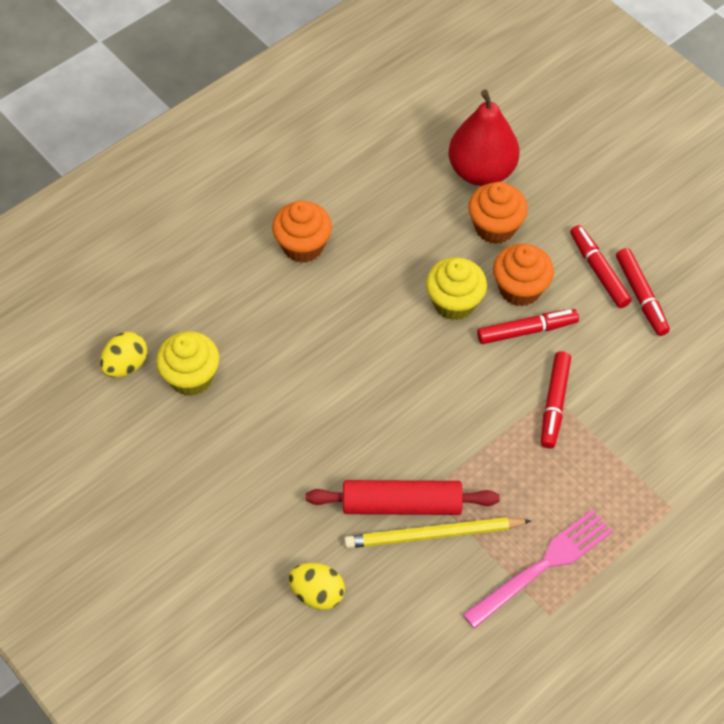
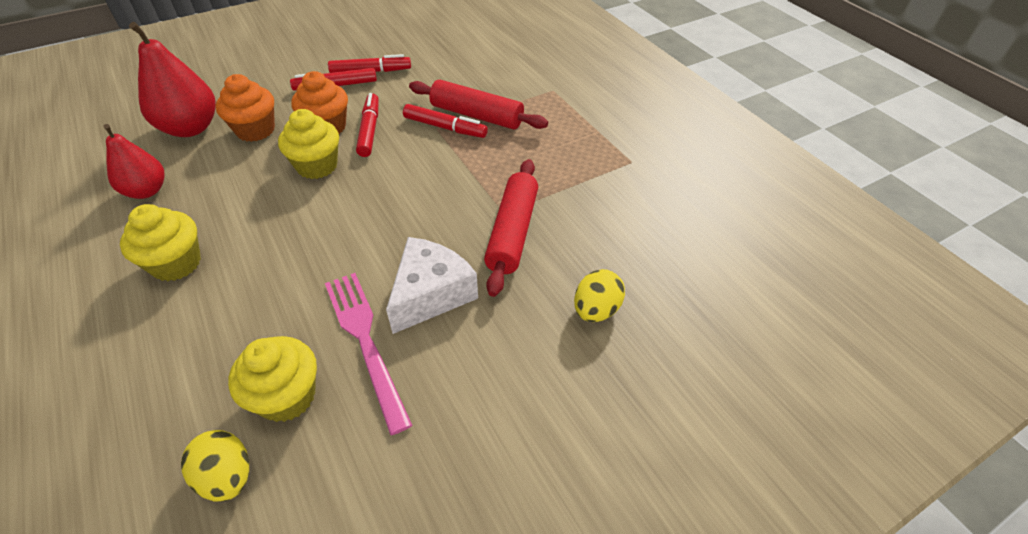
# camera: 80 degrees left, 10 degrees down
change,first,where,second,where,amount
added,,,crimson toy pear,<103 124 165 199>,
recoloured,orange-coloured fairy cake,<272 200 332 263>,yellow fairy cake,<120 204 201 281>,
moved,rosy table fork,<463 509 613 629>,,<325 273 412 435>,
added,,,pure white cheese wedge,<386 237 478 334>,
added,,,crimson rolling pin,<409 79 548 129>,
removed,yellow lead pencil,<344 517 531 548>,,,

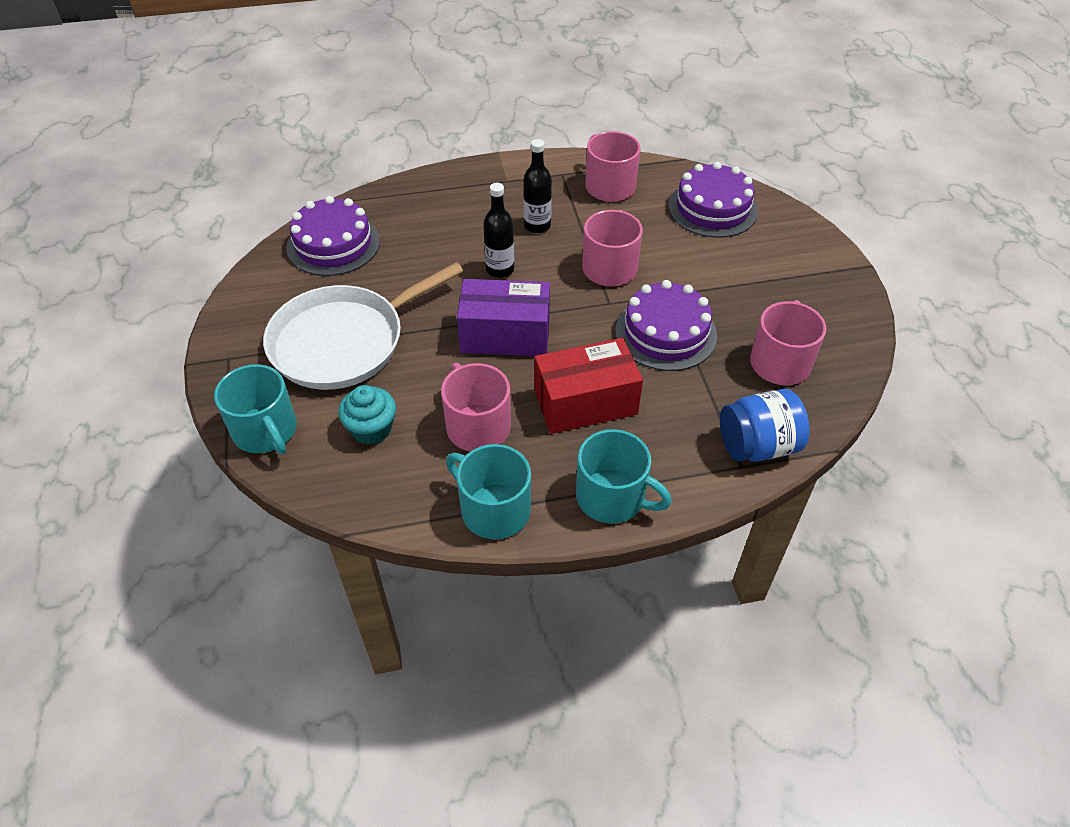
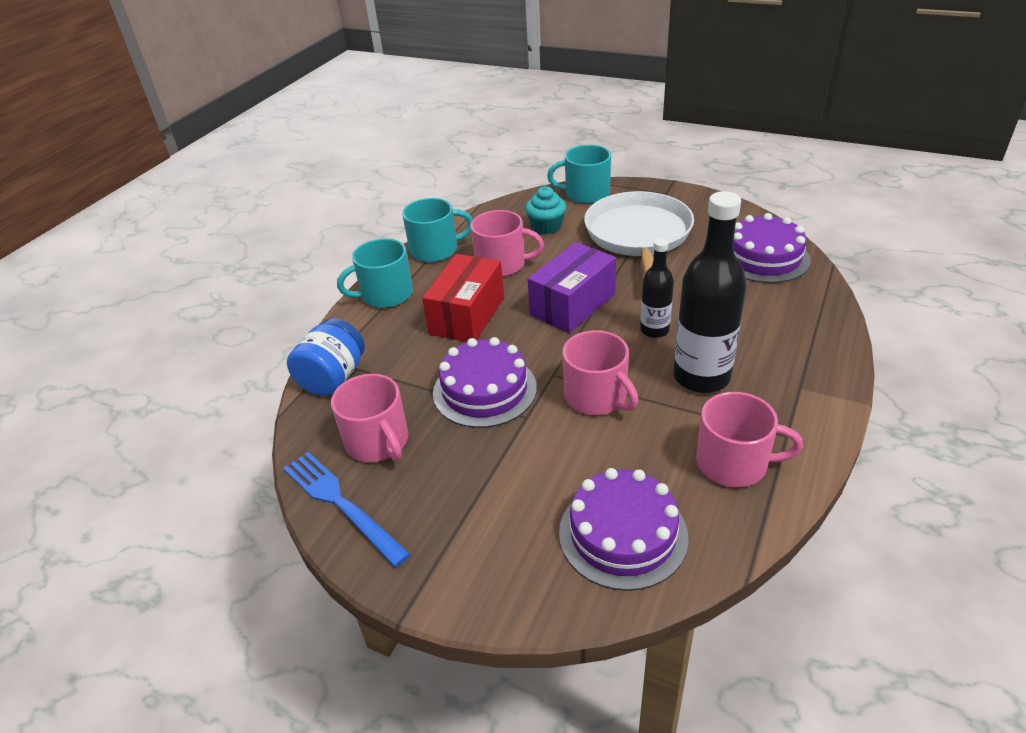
# camera: 130 degrees right, 10 degrees down
change,first,where,second,where,amount
added,,,blue table fork,<283 452 410 567>,
resized,jet-black bottle,<523 139 552 233>,,<674 191 747 393>,x1.79

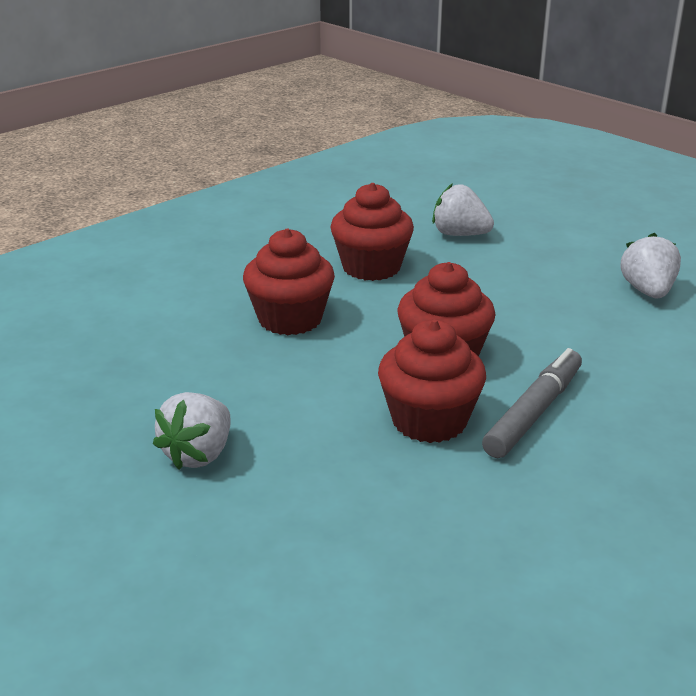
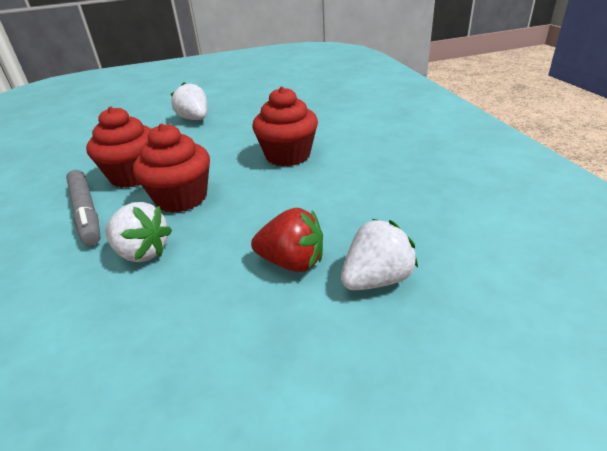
# camera: 120 degrees right, 5 degrees up
change,first,where,second,where,amount
moved,pure white berry,<620 233 681 299>,,<105 202 172 262>,
added,,,crimson berry,<251 208 323 272>,
removed,crimson fairy cake,<330 183 414 281>,,,

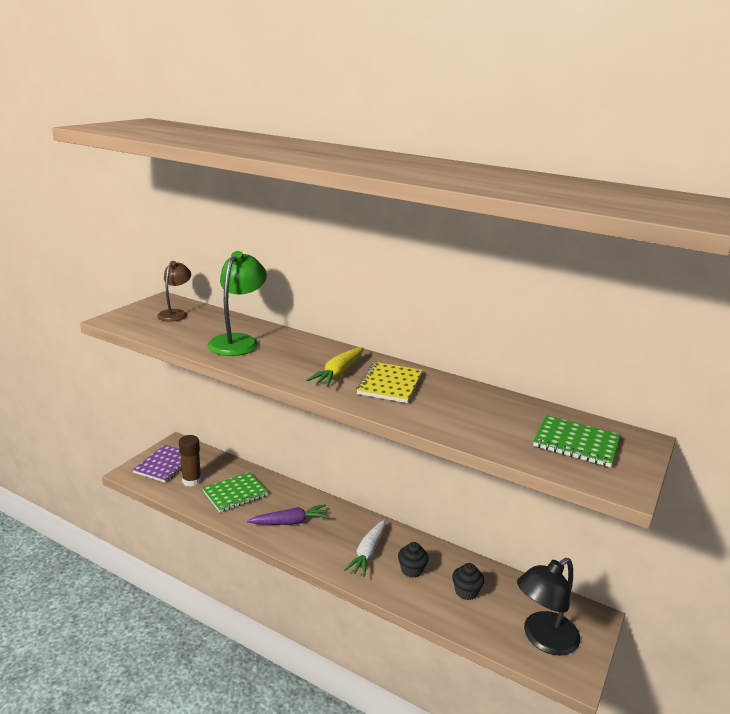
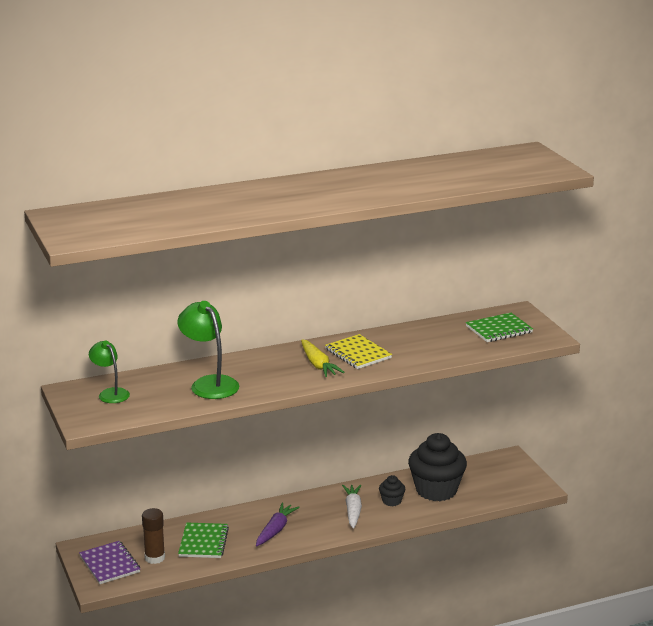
# camera: 50 degrees left, 0 degrees up
change,first,where,second,where,amount
recoloured,dark brown reading lamp,<157 261 191 321>,emerald reading lamp,<89 341 130 403>,
turned,pure white toy carrot,<344 520 385 577>,,<342 485 362 529>,150 degrees counterclockwise
resized,jet-black fairy cake,<452 563 484 600>,,<408 433 467 501>,x2.21
removed,jet-black reading lamp,<517 558 580 656>,,,

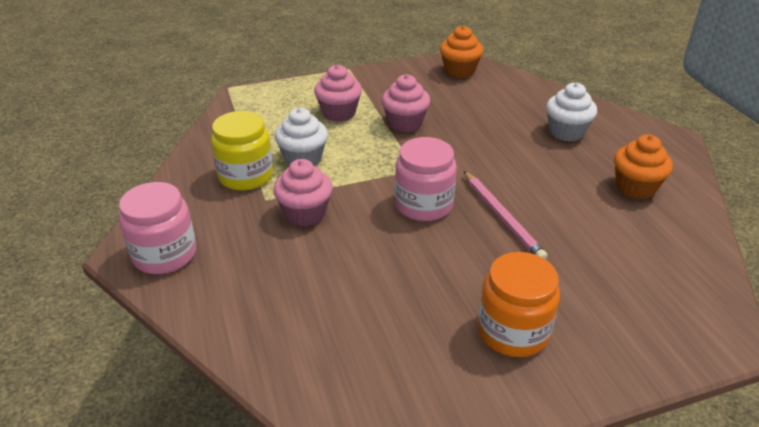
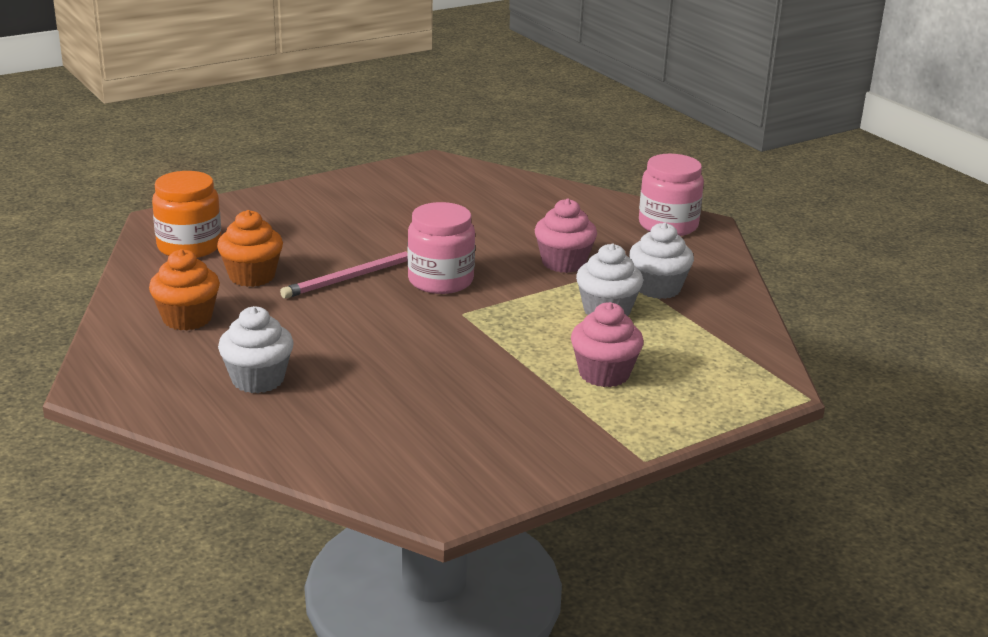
# camera: 165 degrees right, 10 degrees down
change,first,where,second,where,amount
moved,orange-coloured jam jar,<478 252 560 357>,,<152 171 221 258>,
moved,orange-coloured fairy cake,<440 26 483 78>,,<217 210 283 287>,
turned,rosy lead pencil,<464 171 548 260>,,<280 251 408 299>,90 degrees counterclockwise
replaced,yellow jam jar,<211 111 273 191>,pure white fairy cake,<629 222 694 299>,
removed,rosy fairy cake,<382 74 430 132>,,,

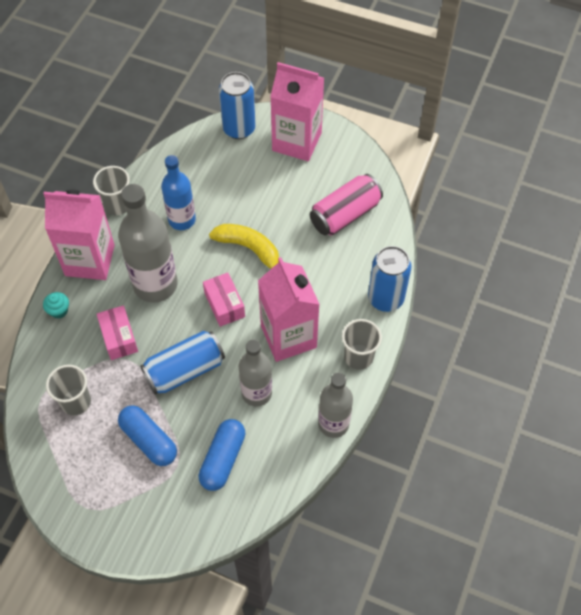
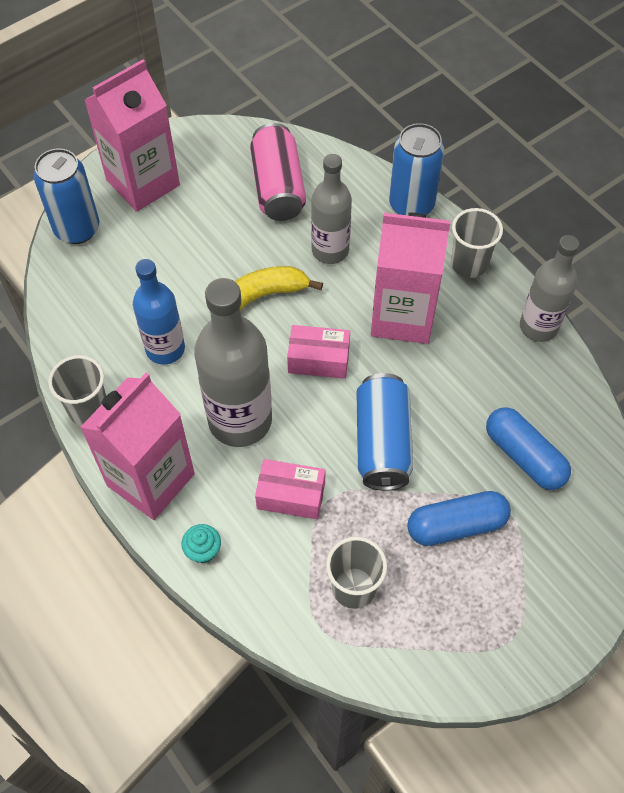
# camera: 60 degrees left, 0 degrees up
change,first,where,second,where,amount
moved,grey bottle,<239 339 272 407>,,<311 154 352 264>,

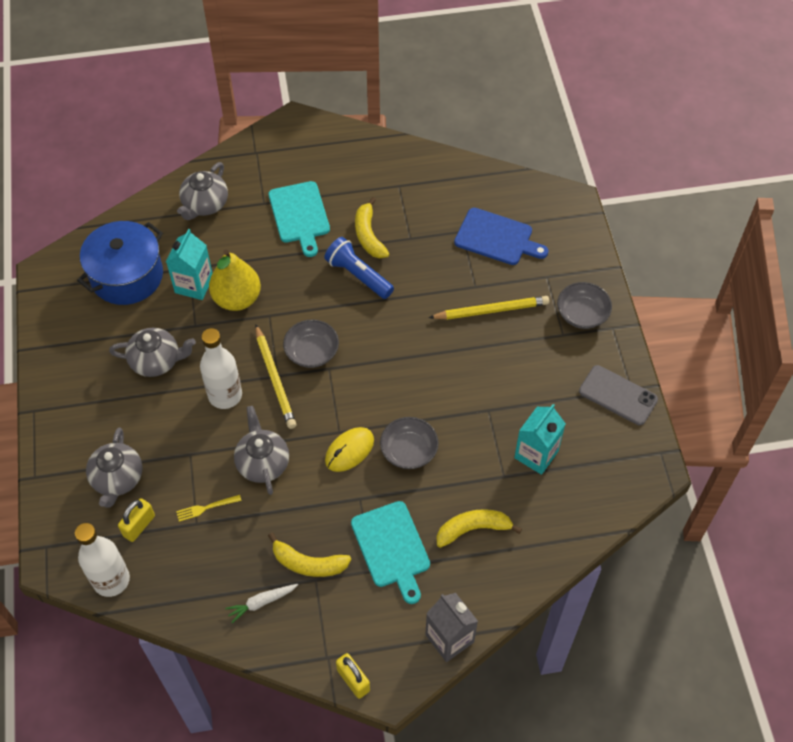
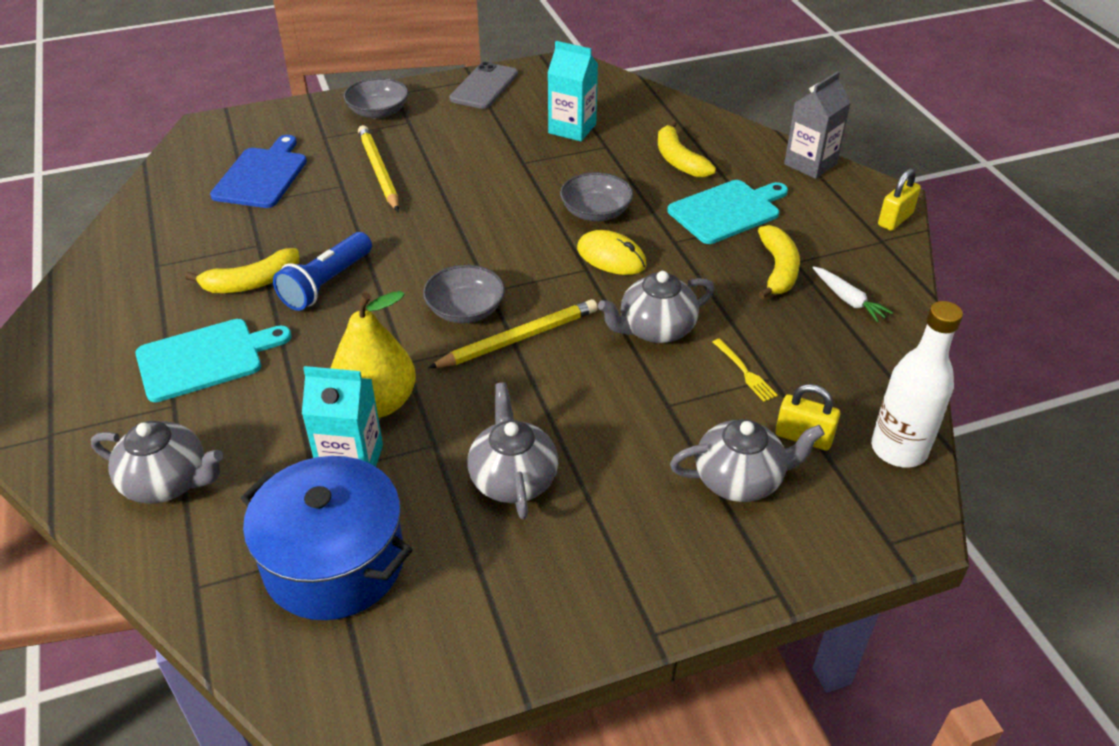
# camera: 100 degrees left, 15 degrees down
change,first,where,second,where,amount
removed,pure white bottle,<200 328 242 409>,,,

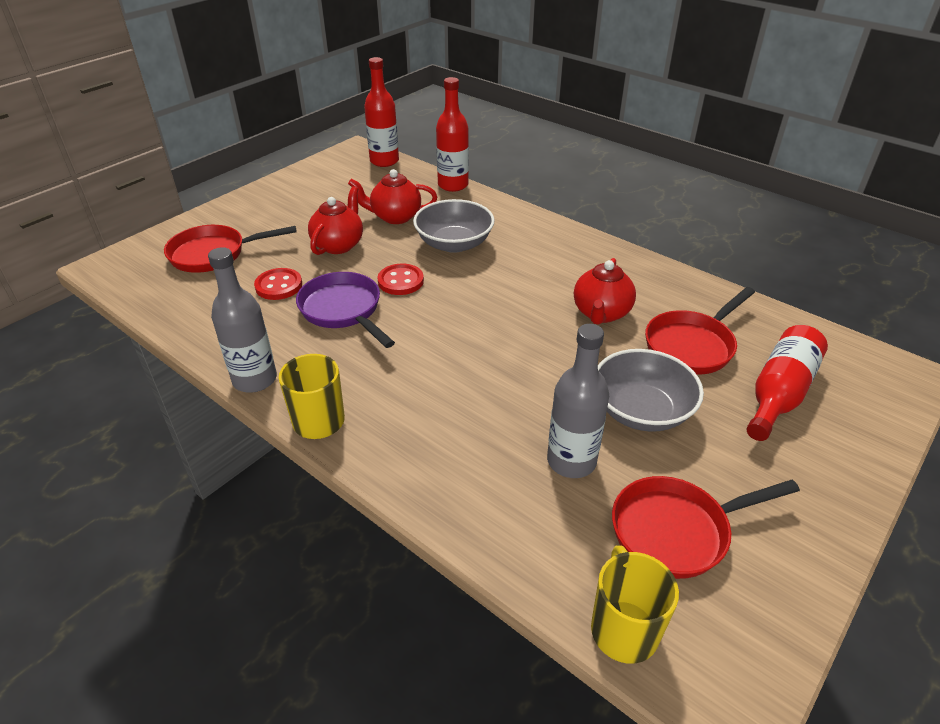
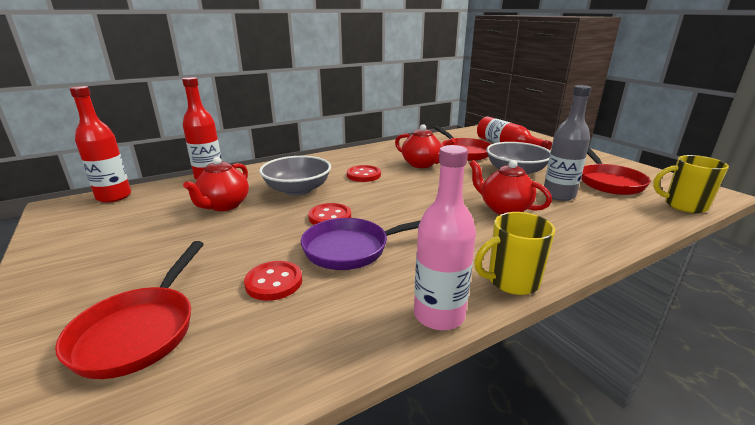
# camera: 70 degrees left, 15 degrees down
change,first,where,second,where,amount
added,,,crimson shirt button,<347 165 381 182>,
recoloured,grey bottle,<208 247 277 393>,rosy bottle,<414 145 476 330>,
moved,crimson china teapot,<308 186 363 255>,,<469 160 552 214>,

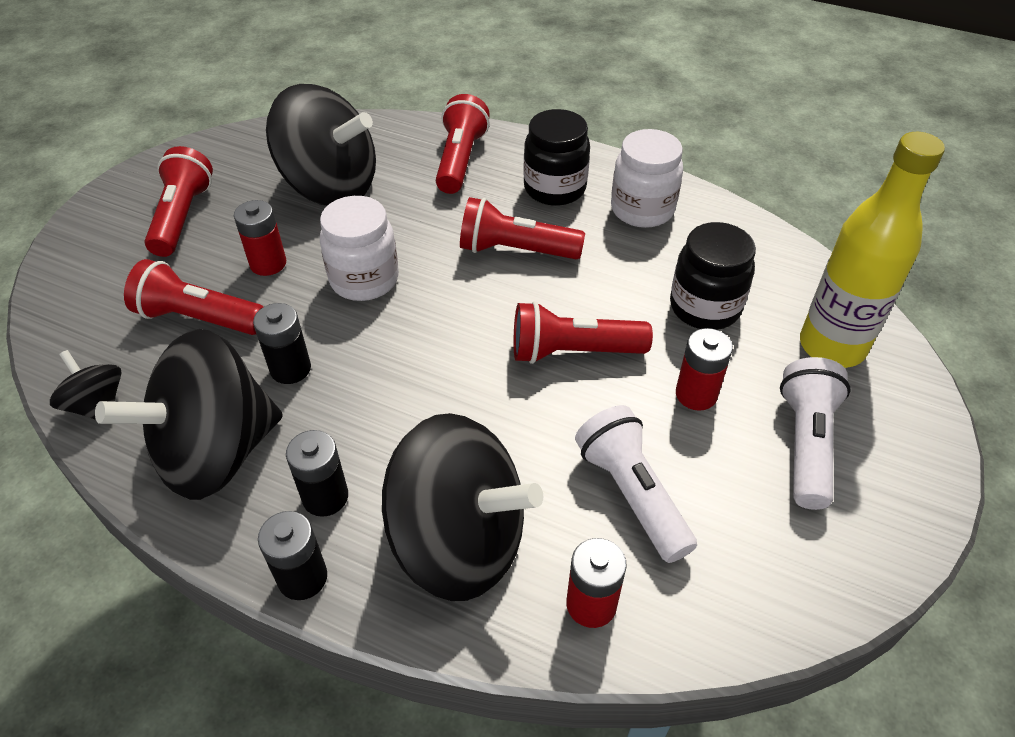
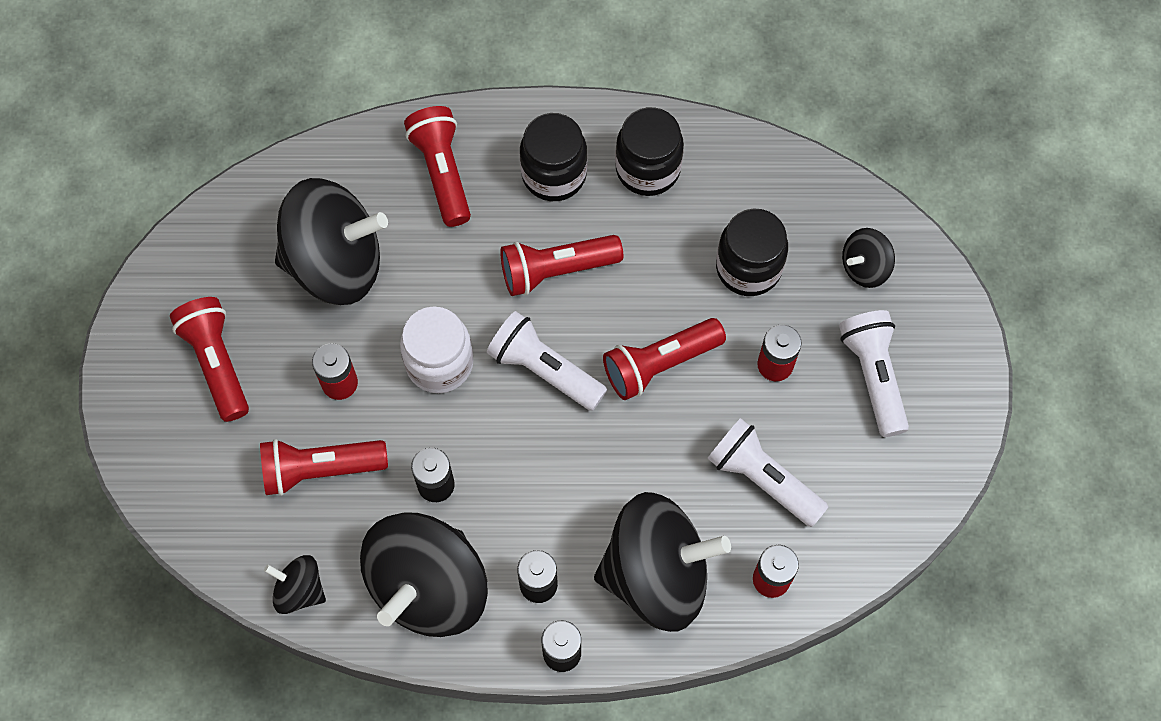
# camera: 25 degrees left, 20 degrees up
change,first,where,second,where,amount
added,,,pure white flashlight,<487 311 607 411>,
recoloured,pure white jam jar,<611 129 683 228>,jet-black jam jar,<615 107 684 196>,
replaced,yellow bottle,<800 132 945 368>,jet-black whirligig,<842 228 895 288>,

